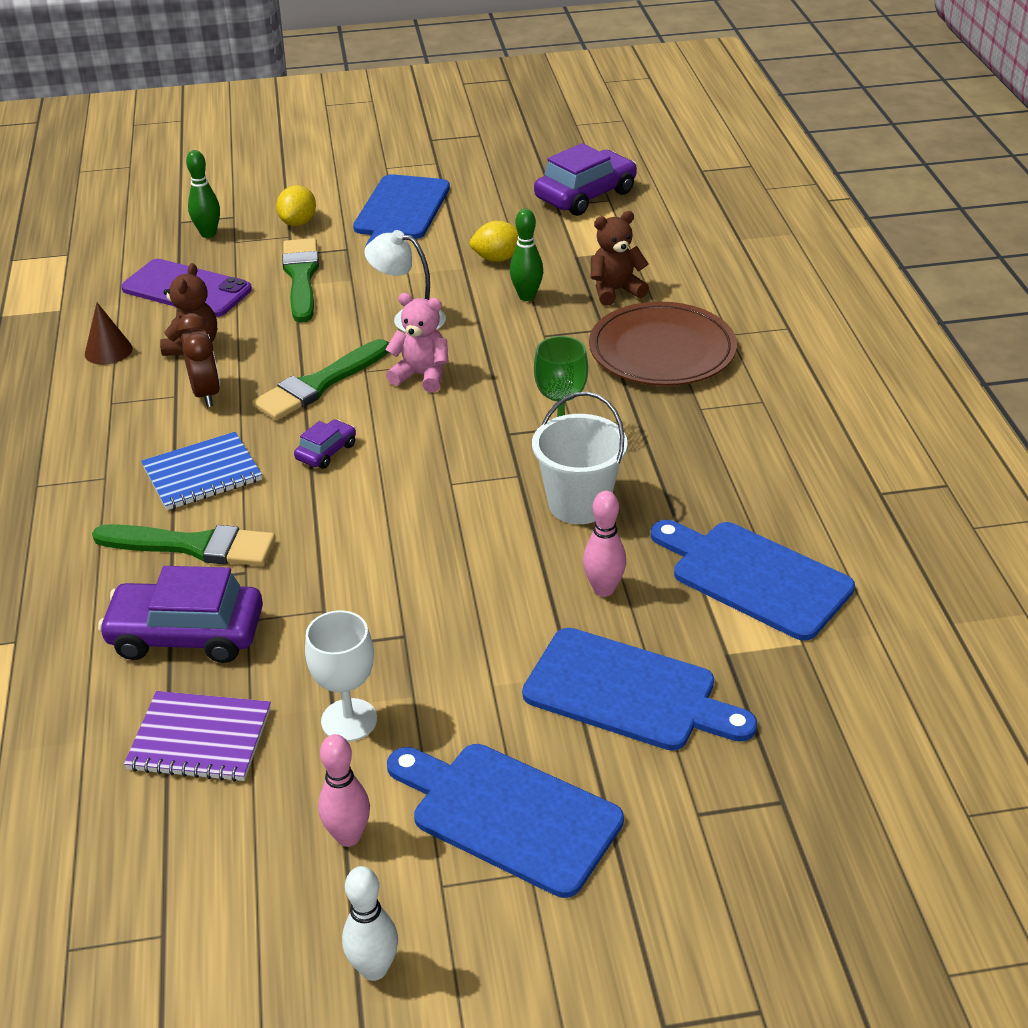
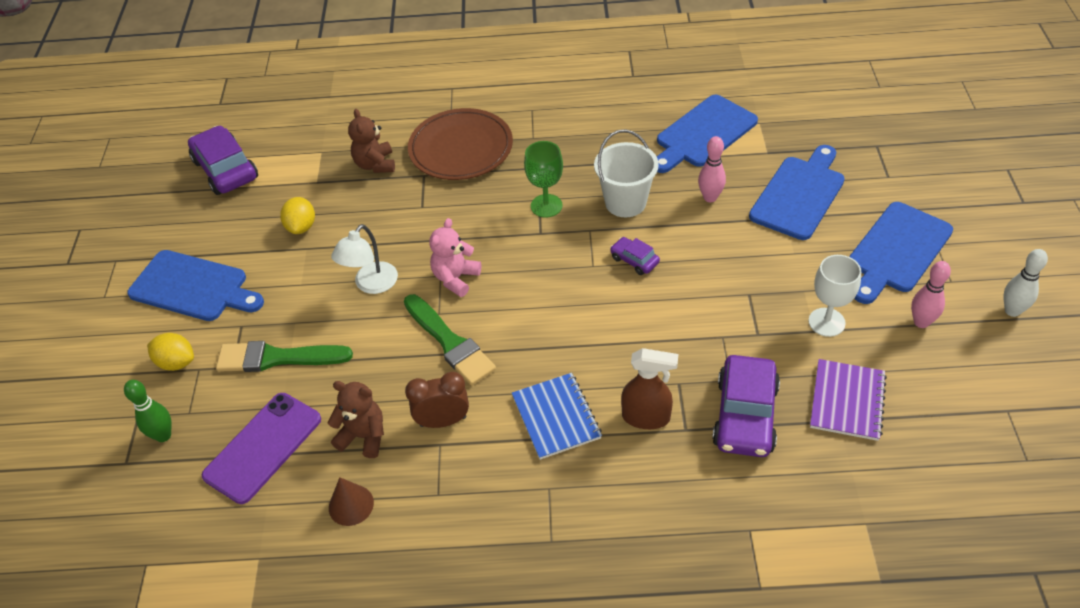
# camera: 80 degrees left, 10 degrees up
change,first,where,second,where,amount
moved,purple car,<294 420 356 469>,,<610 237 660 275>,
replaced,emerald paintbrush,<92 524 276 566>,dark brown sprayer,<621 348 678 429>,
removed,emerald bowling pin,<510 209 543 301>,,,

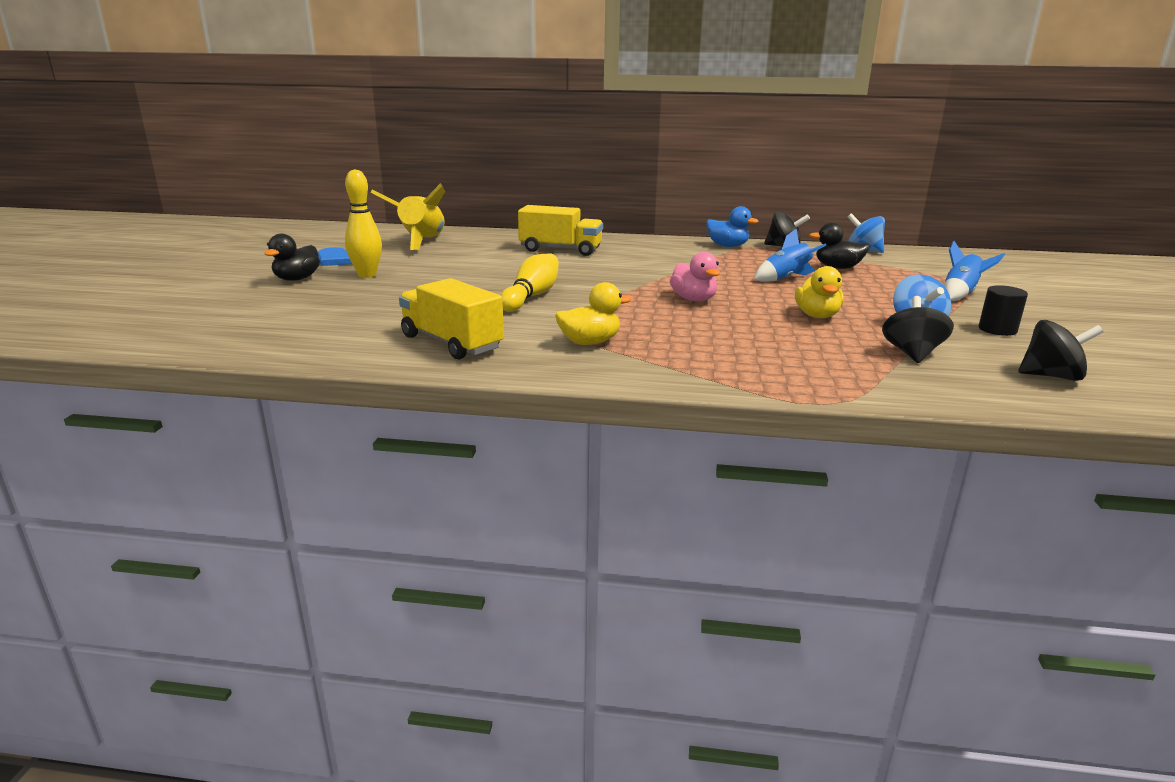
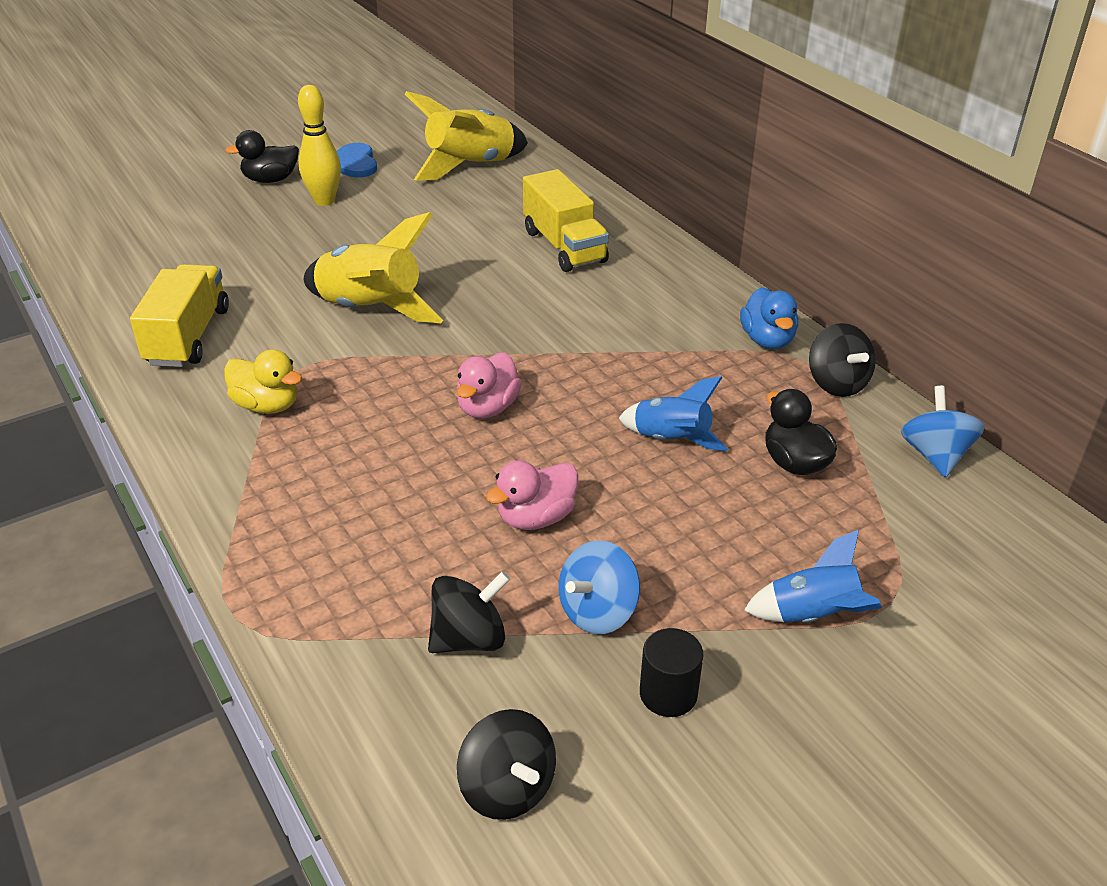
# camera: 50 degrees right, 15 degrees up
change,first,where,second,where,amount
replaced,yellow bowling pin,<501 253 559 312>,yellow rocket,<304 212 444 323>,
recoloured,yellow duck,<795 266 844 318>,rosy duck,<486 460 578 530>,

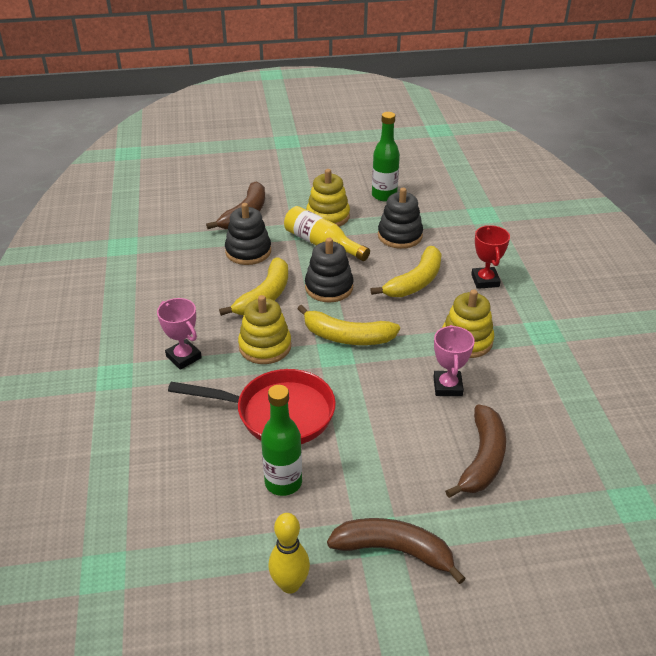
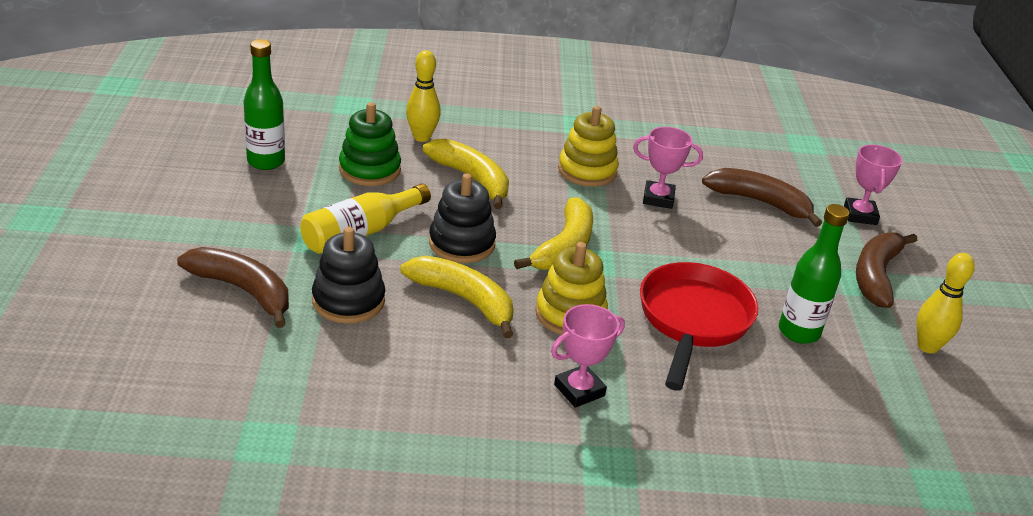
# camera: 85 degrees left, 5 degrees down
change,first,where,second,where,amount
recoloured,jet-black ring stacker,<378 188 423 249>,emerald ring stacker,<339 102 401 186>,
added,,,yellow bowling pin,<406 50 441 142>,
added,,,rosy prize cup,<844 144 902 225>,
removed,yellow ring stacker,<306 169 350 227>,,,
removed,crimson prize cup,<471 225 510 289>,,,

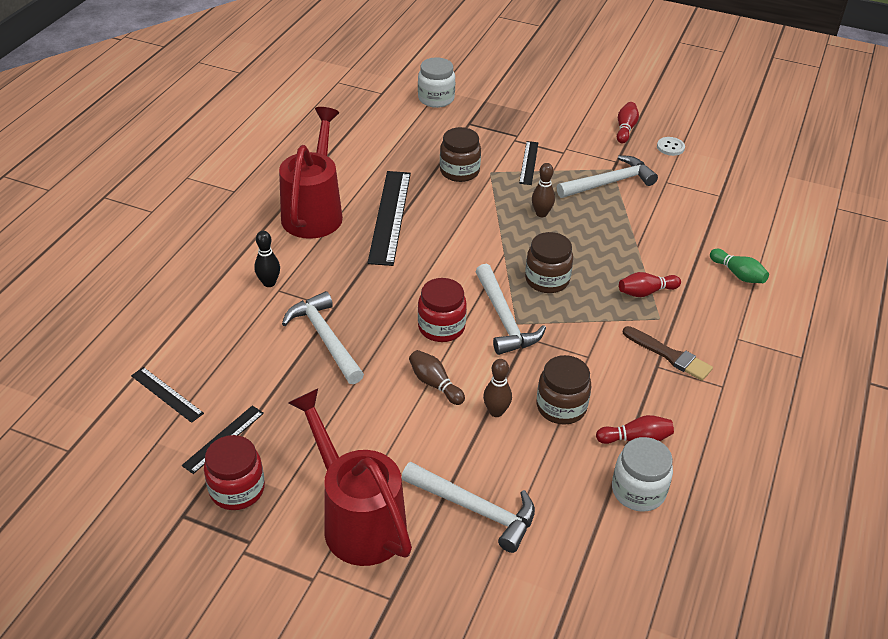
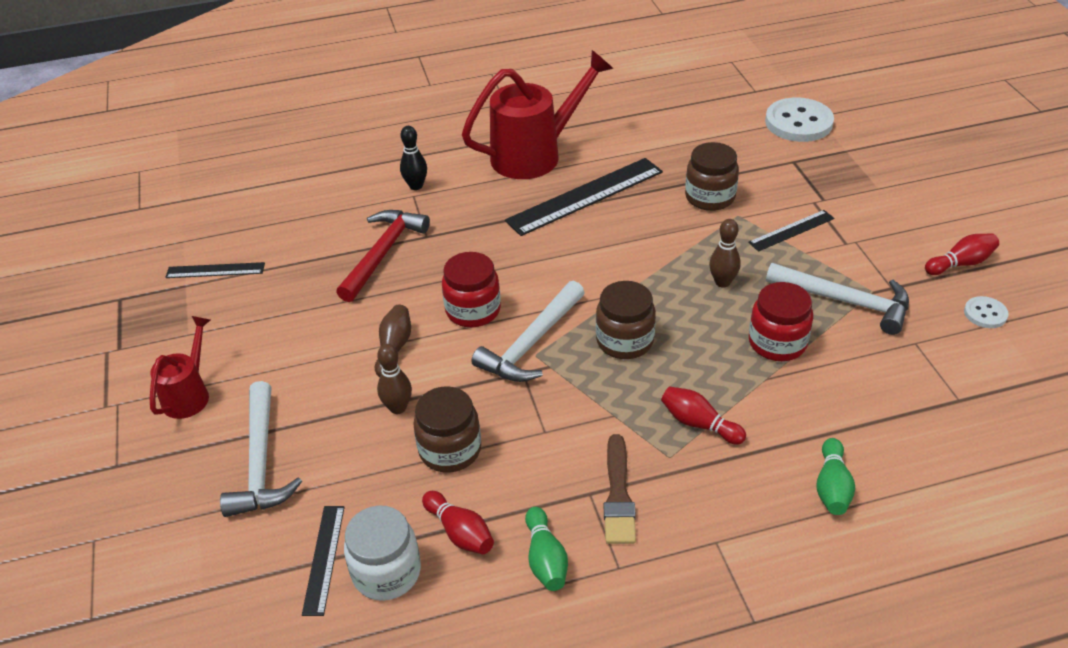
# camera: 55 degrees right, 0 degrees up
change,first,where,second,where,amount
resized,crimson sprinkling can,<288 389 412 566>,,<150 316 210 419>,x0.54
moved,jet-black ruler,<131 367 204 423>,,<302 506 344 616>,
recoloured,pure white carpenter's hammer,<282 291 364 384>,crimson carpenter's hammer,<336 210 430 302>,
added,,,emerald bowling pin,<525 507 568 591>,
moved,crimson jam jar,<204 435 265 510>,,<749 282 813 361>,
replaced,pure white jam jar,<418 57 455 108>,pure white shirt button,<765 97 834 142>,

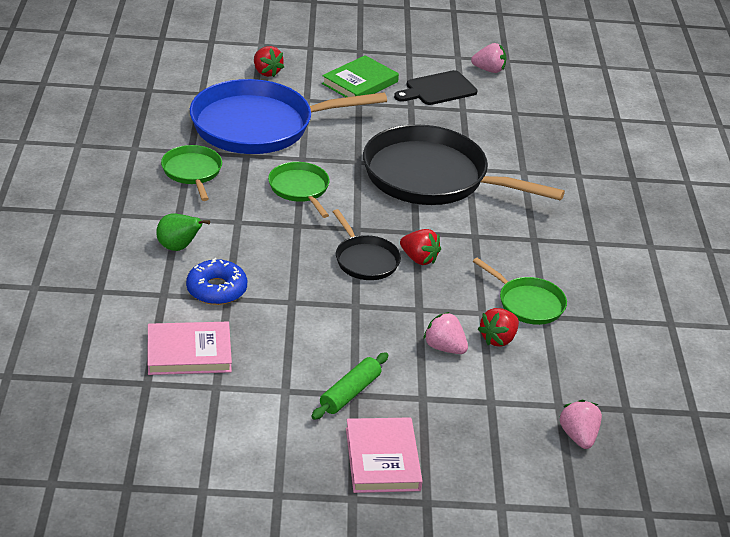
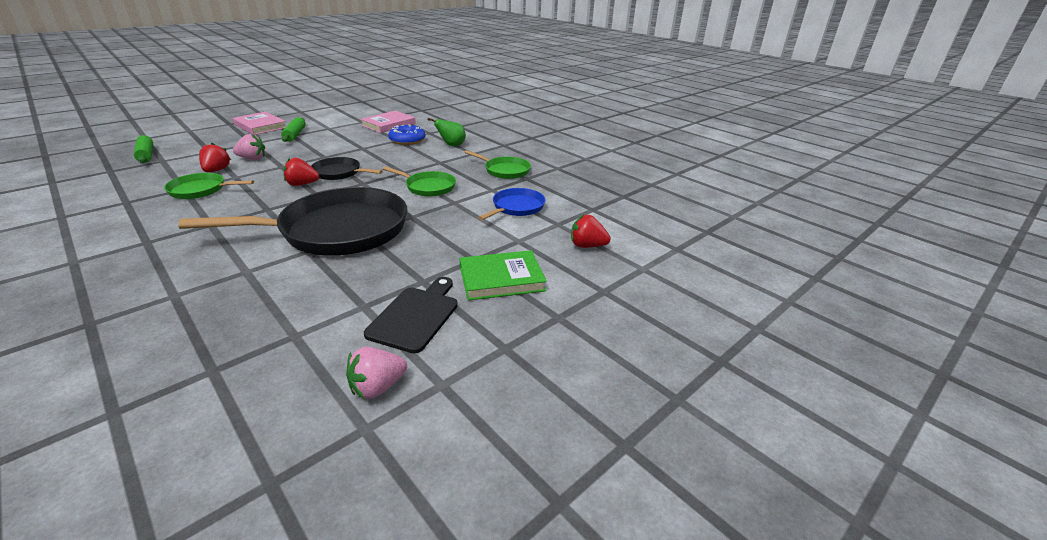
# camera: 140 degrees right, 5 degrees down
change,first,where,second,where,amount
replaced,rosy berry,<559 399 602 449>,emerald rolling pin,<134 135 153 163>,
turned,emerald hardcover,<322 55 399 97>,,<459 250 547 301>,75 degrees clockwise
resized,blue skillet,<190 79 387 154>,,<478 188 546 220>,x0.48

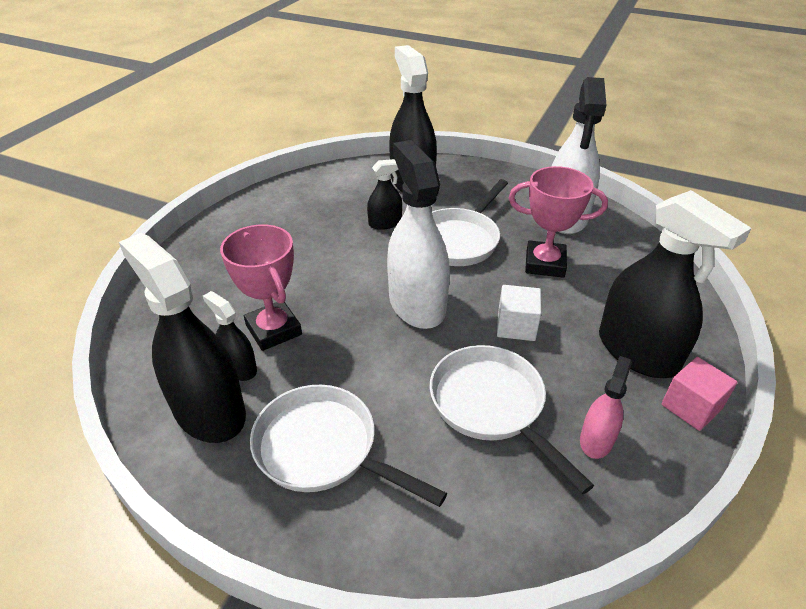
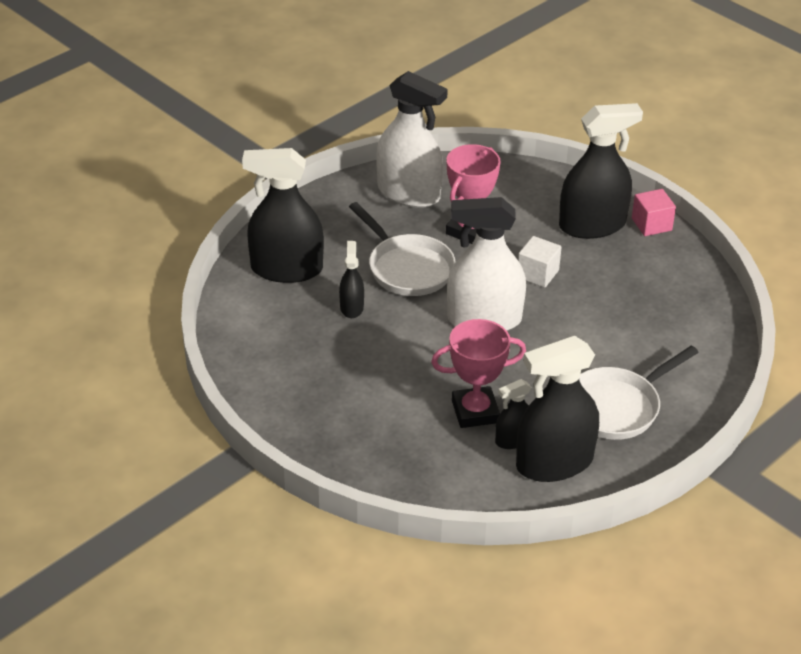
# camera: 70 degrees left, 0 degrees up
change,first,where,second,where,amount
removed,pure white skillet,<430 345 594 494>,,,
removed,rosy sprayer,<580 356 632 459>,,,

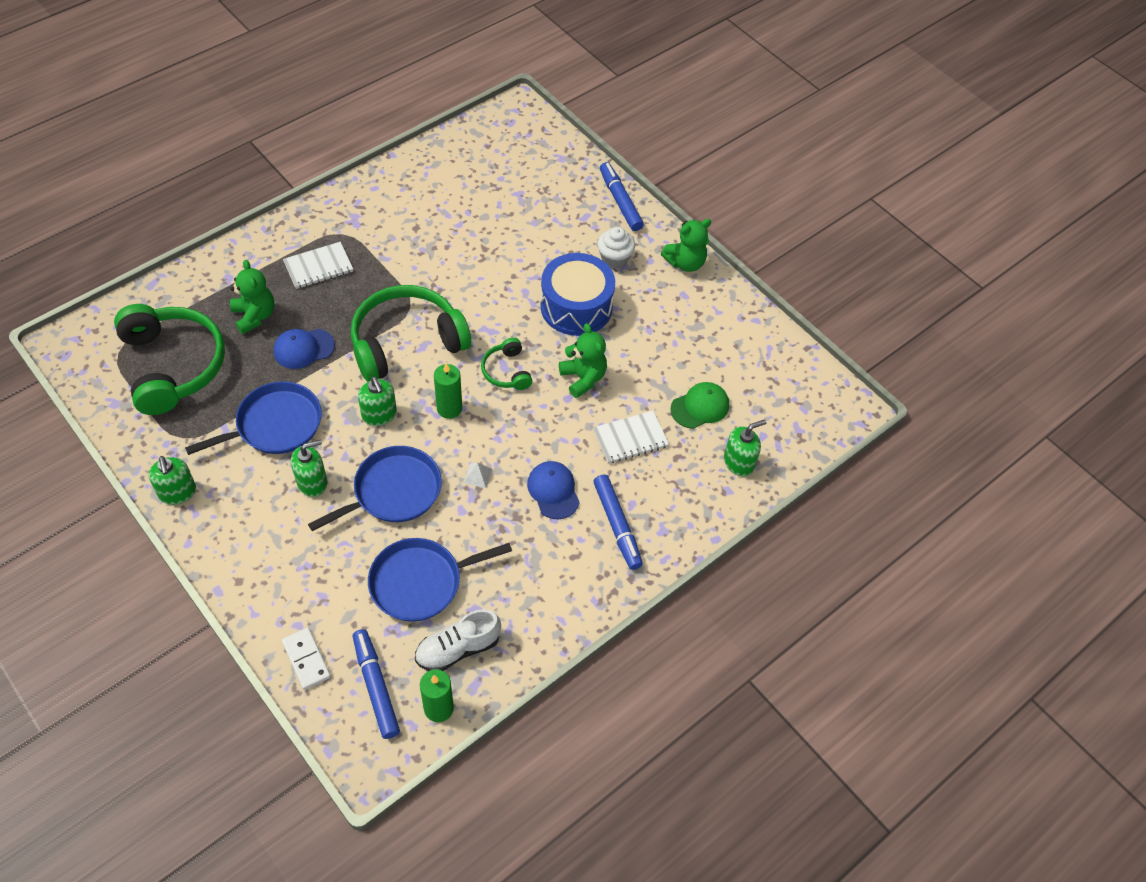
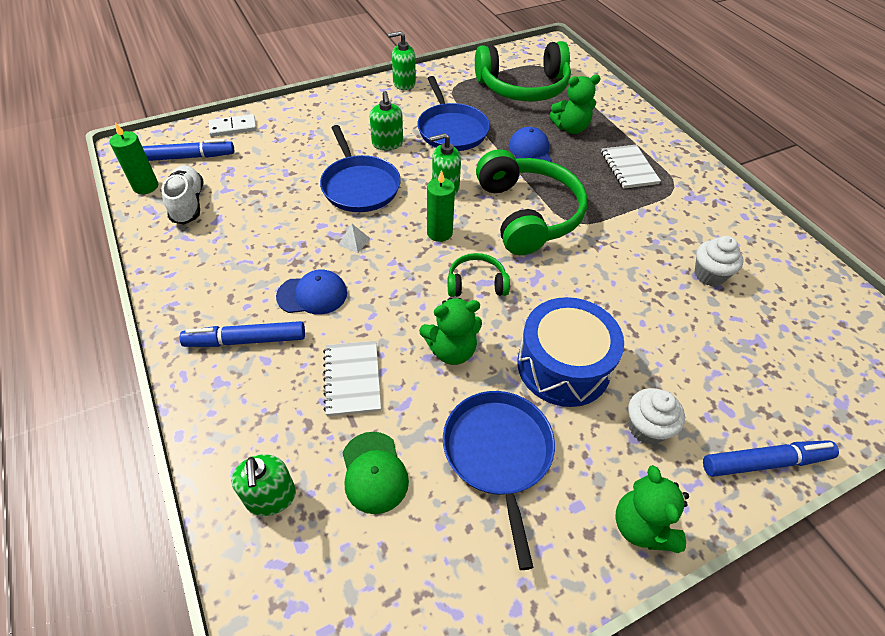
# camera: 105 degrees right, 5 degrees down
change,first,where,second,where,amount
moved,blue skillet,<368 538 512 622>,,<443 391 555 570>,
added,,,pure white fairy cake,<694 236 744 286>,

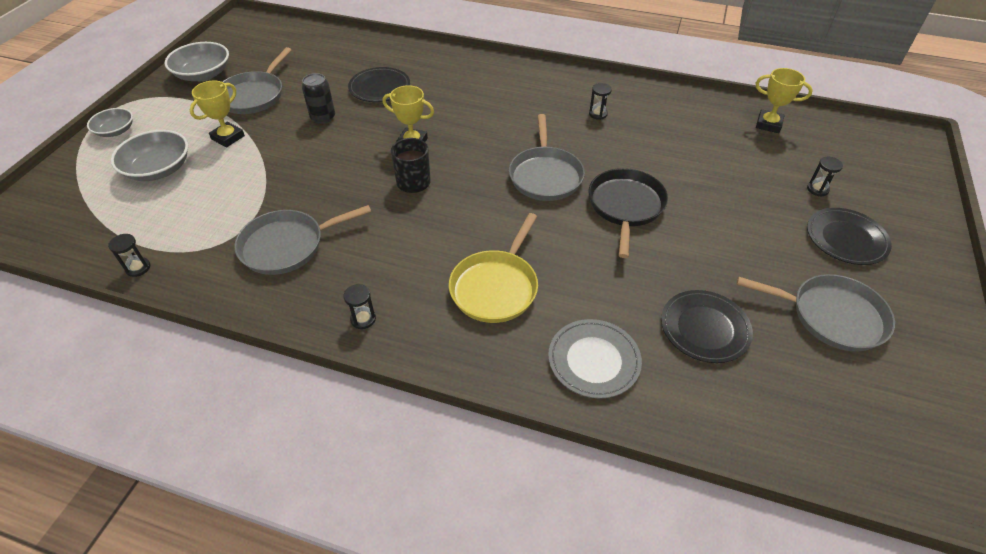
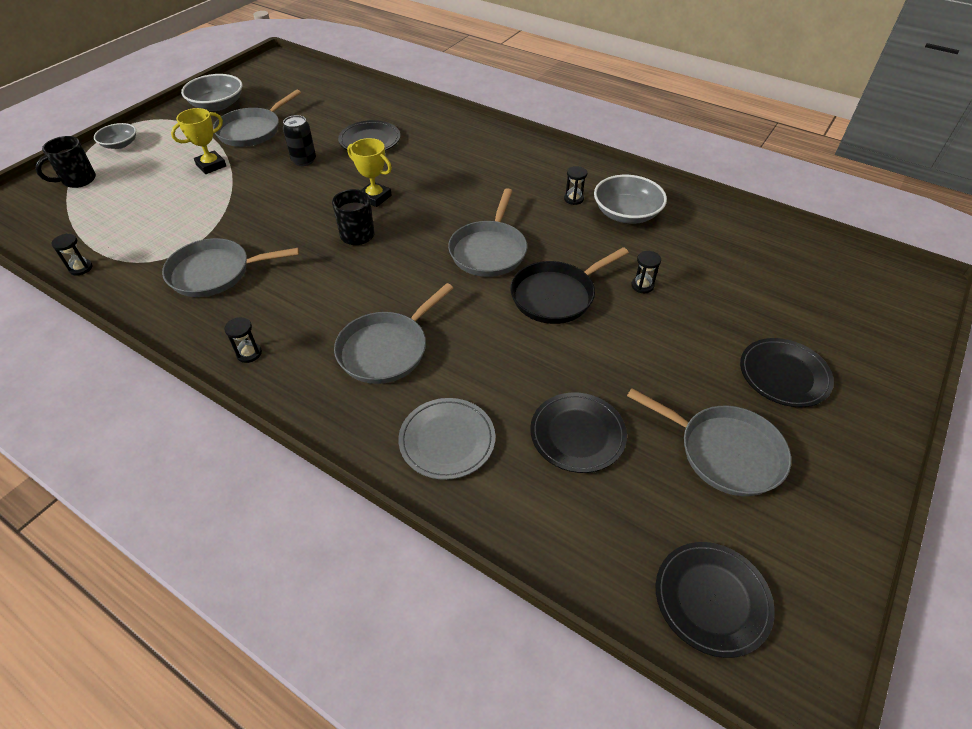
# camera: 15 degrees right, 0 degrees up
change,first,where,second,where,amount
added,,,jet-black tea mug,<35 136 96 188>,
recoloured,yellow skillet,<449 213 538 323>,grey skillet,<334 283 453 384>,
turned,jet-black skillet,<589 168 668 258>,,<510 247 629 324>,150 degrees counterclockwise
moved,grey deep dish,<111 130 188 181>,,<594 175 667 224>,
moved,jet-black hourglass,<807 157 843 196>,,<631 251 661 293>,
added,,,jet-black plate,<656 542 775 658>,
removed,yellow prize cup,<756 68 813 133>,,,

